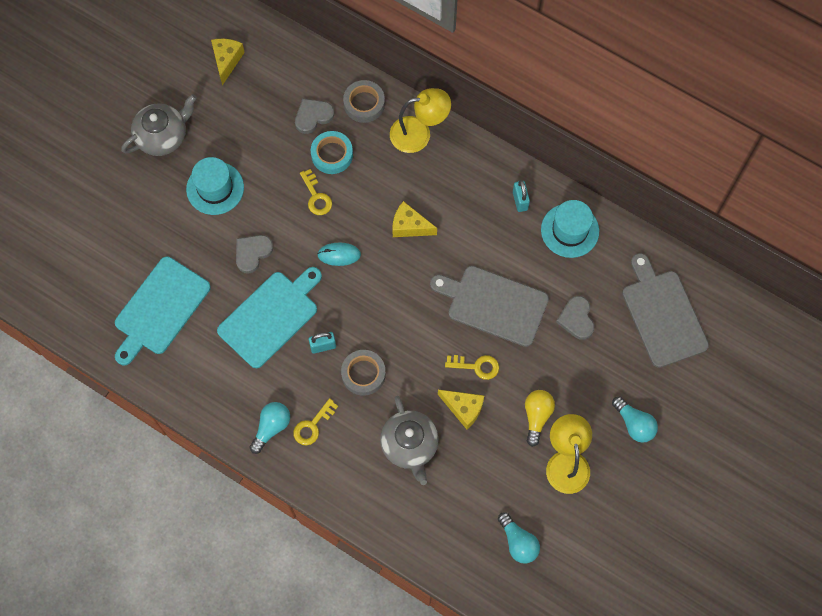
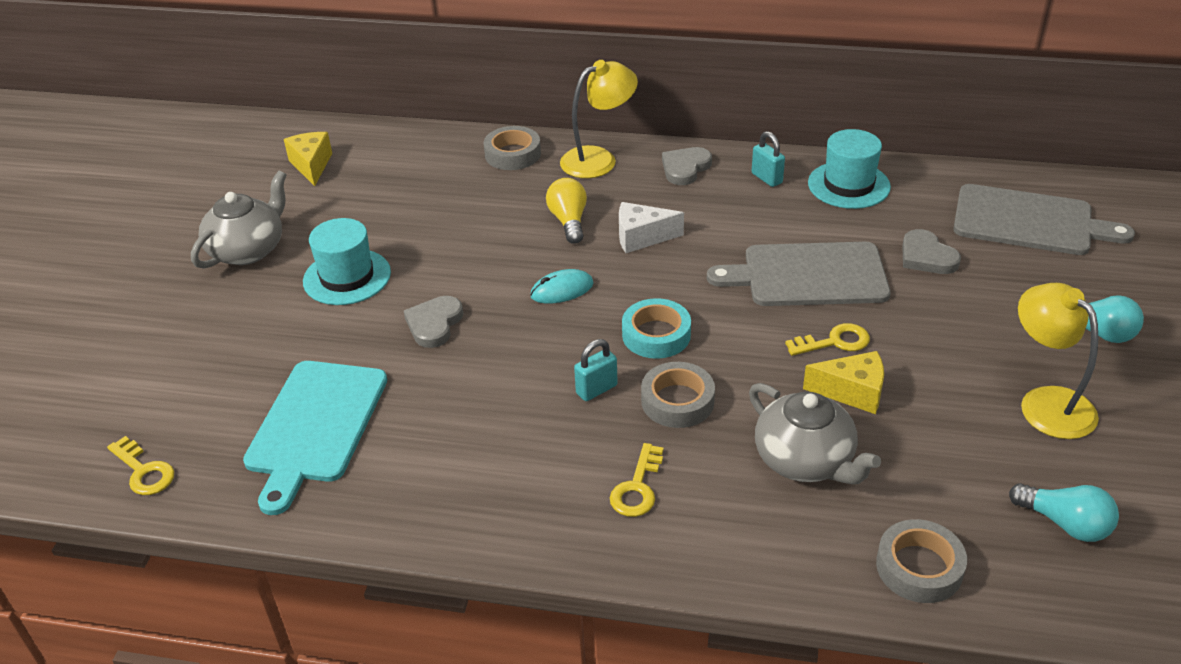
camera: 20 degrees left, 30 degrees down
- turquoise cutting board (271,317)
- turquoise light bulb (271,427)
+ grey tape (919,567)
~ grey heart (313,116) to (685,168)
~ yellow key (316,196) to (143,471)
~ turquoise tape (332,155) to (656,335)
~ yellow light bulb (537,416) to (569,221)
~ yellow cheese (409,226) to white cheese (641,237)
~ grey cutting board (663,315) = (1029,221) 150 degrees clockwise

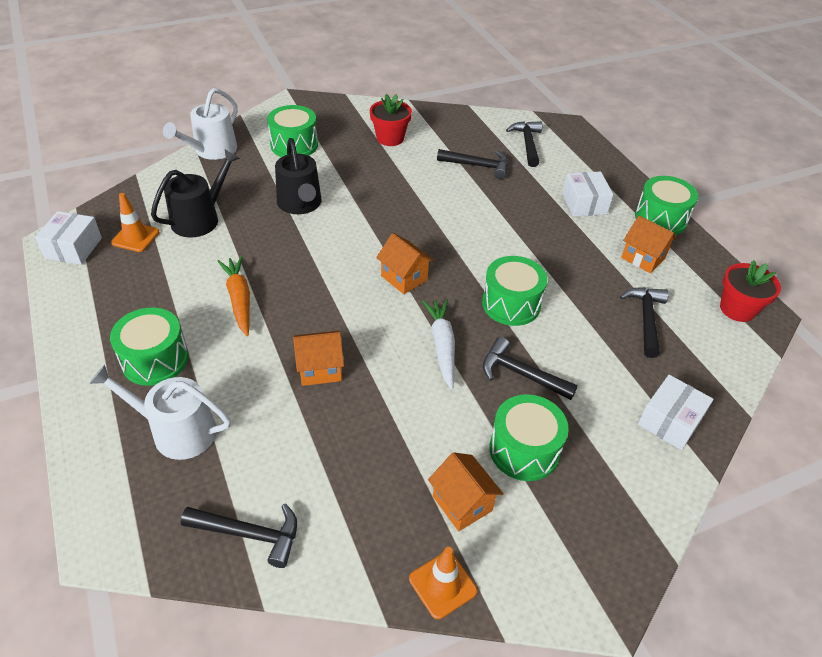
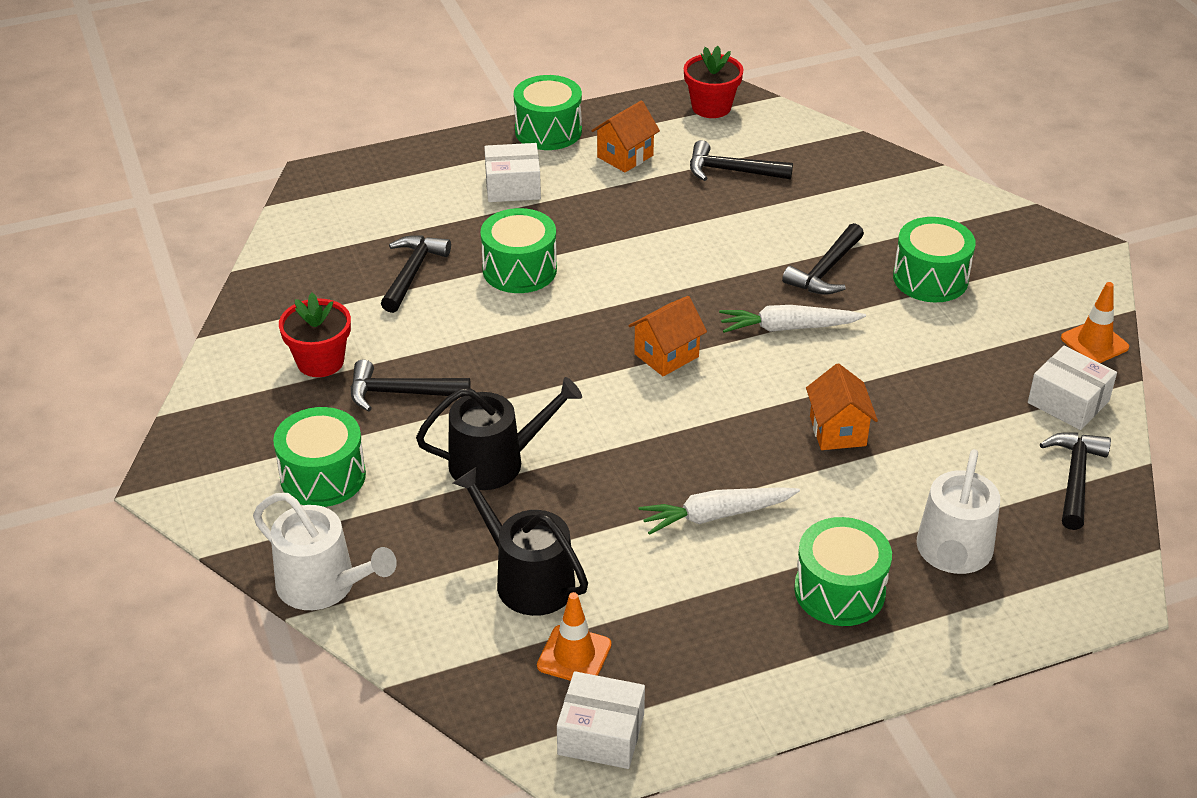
camera: 85 degrees left, 5 degrees down
- orange house (462,503)
~ green drum (511,304) to (519,269)
~ black hammer (527,144) to (400,393)
~ white box (670,421) to (1068,402)
~ orange carrot (239,299) to white carrot (716,515)

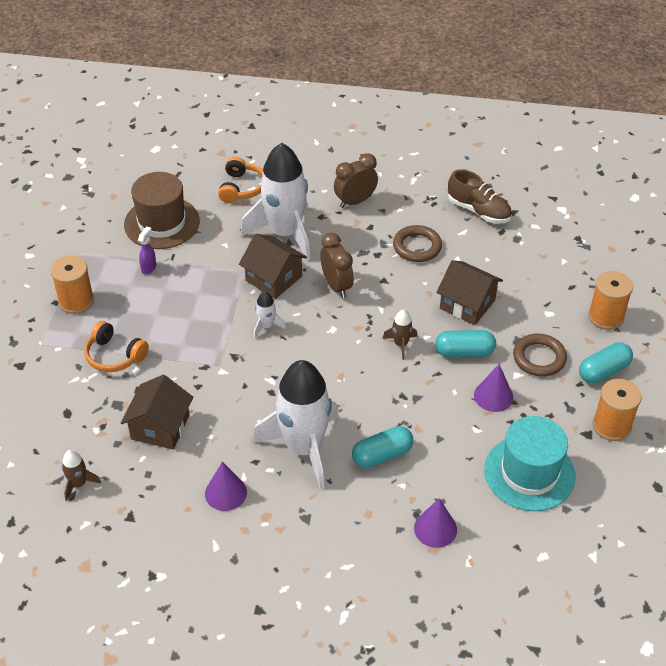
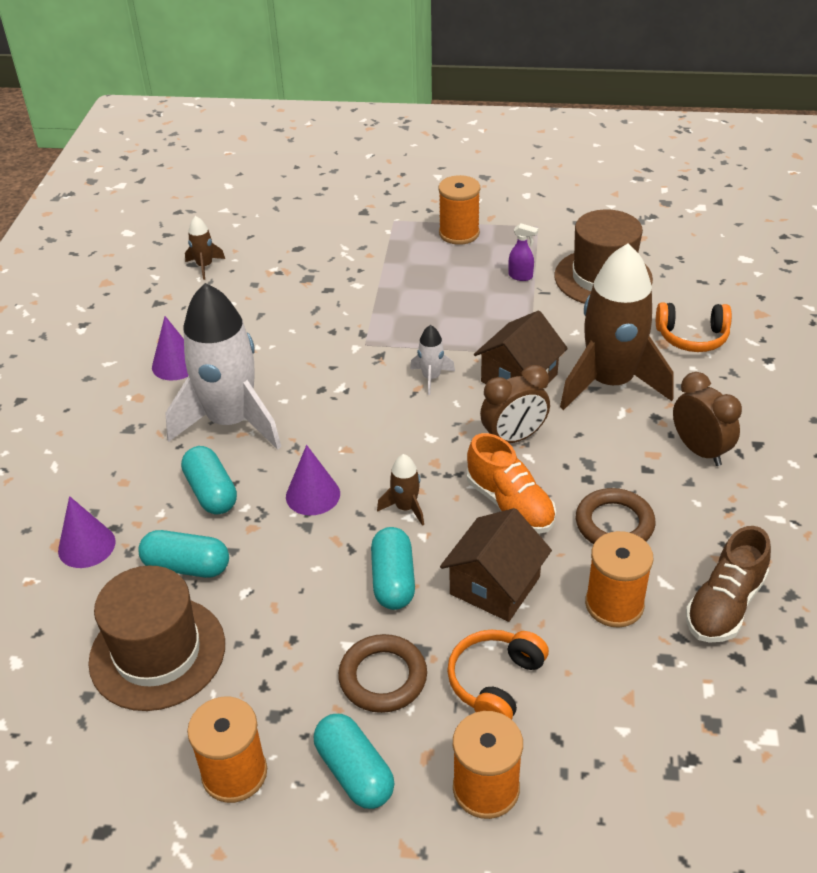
camera: 90 degrees right, 5 degrees down
- brown house (160,427)
+ turquoise capsule (187,566)
+ orange shoe (510,504)
+ orange spool (614,604)
~ orange headphones (114,355) to (495,682)
~ purple cone (493,396) to (313,495)
~ white rocket (285,233) to brown rocket (610,383)
~ turquoise hat (529,473) to brown hat (157,653)

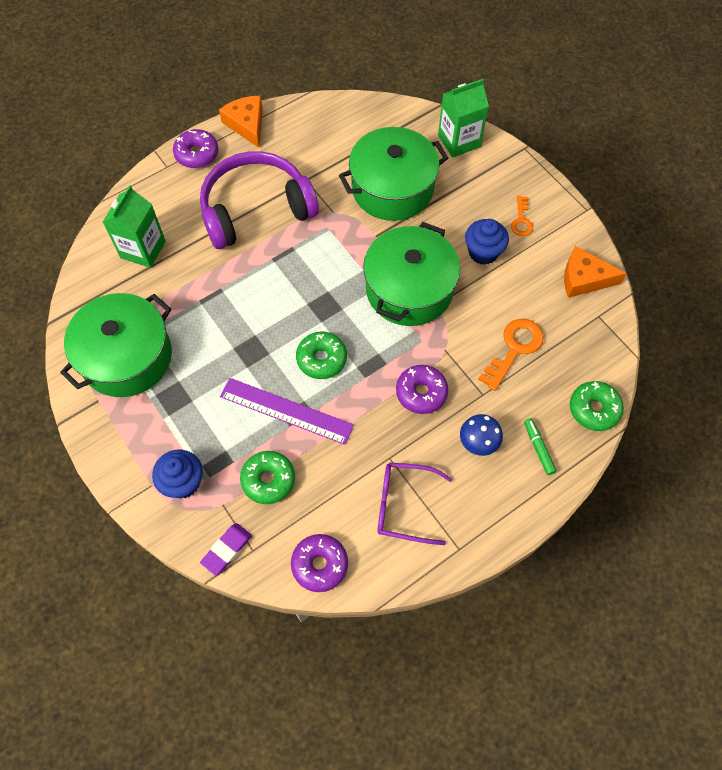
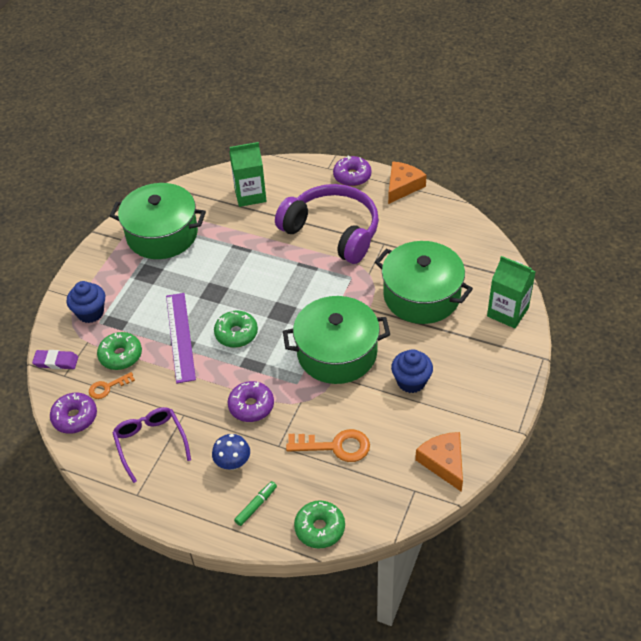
camera: 60 degrees right, 15 degrees down
~ orange key (521,220) to (107,387)

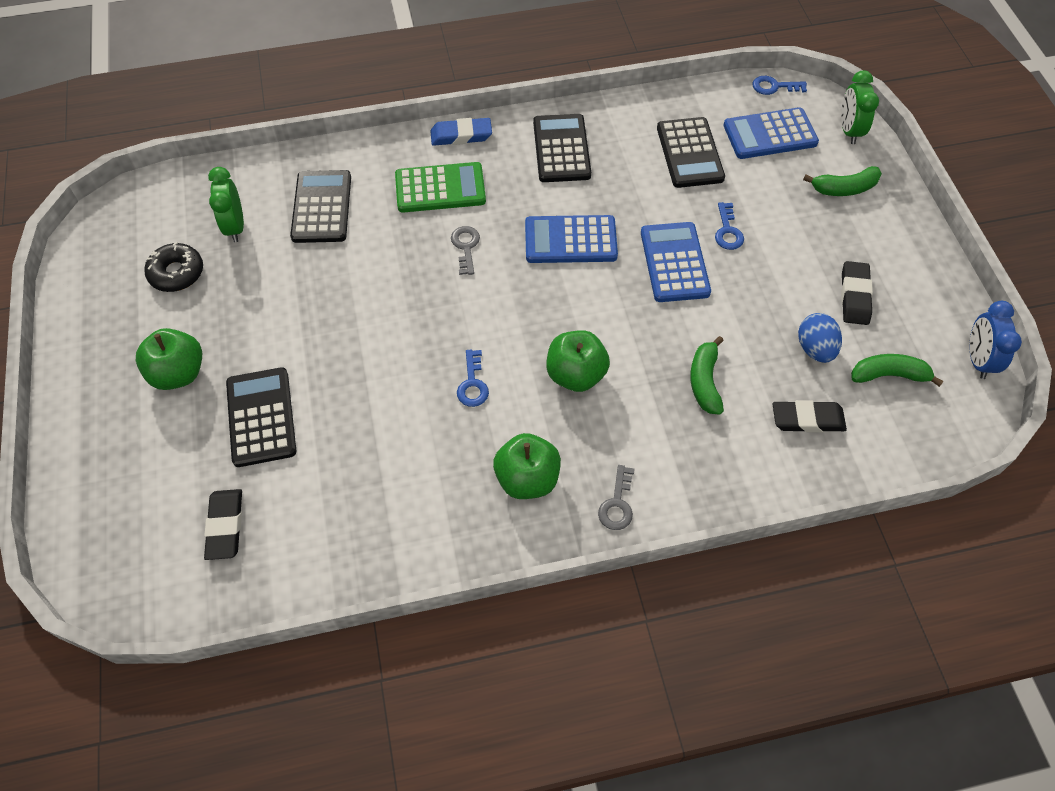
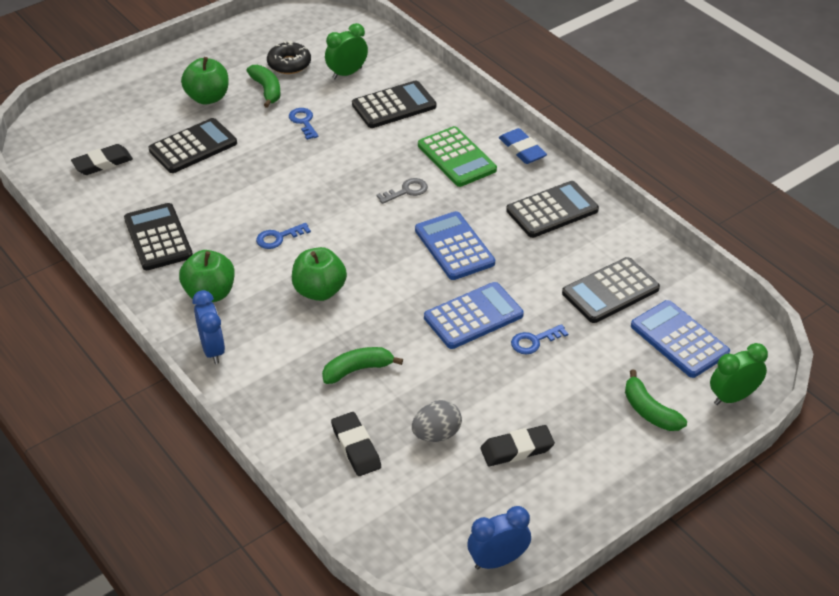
camera: 65 degrees right, 15 degrees down
+ black calculator (158,237)
~ blue key (774,86) to (303,122)
~ green banana (888,375) to (267,90)
~ grey key (617,504) to blue clock (212,350)
~ blue egg (815,349) to grey egg (436,434)

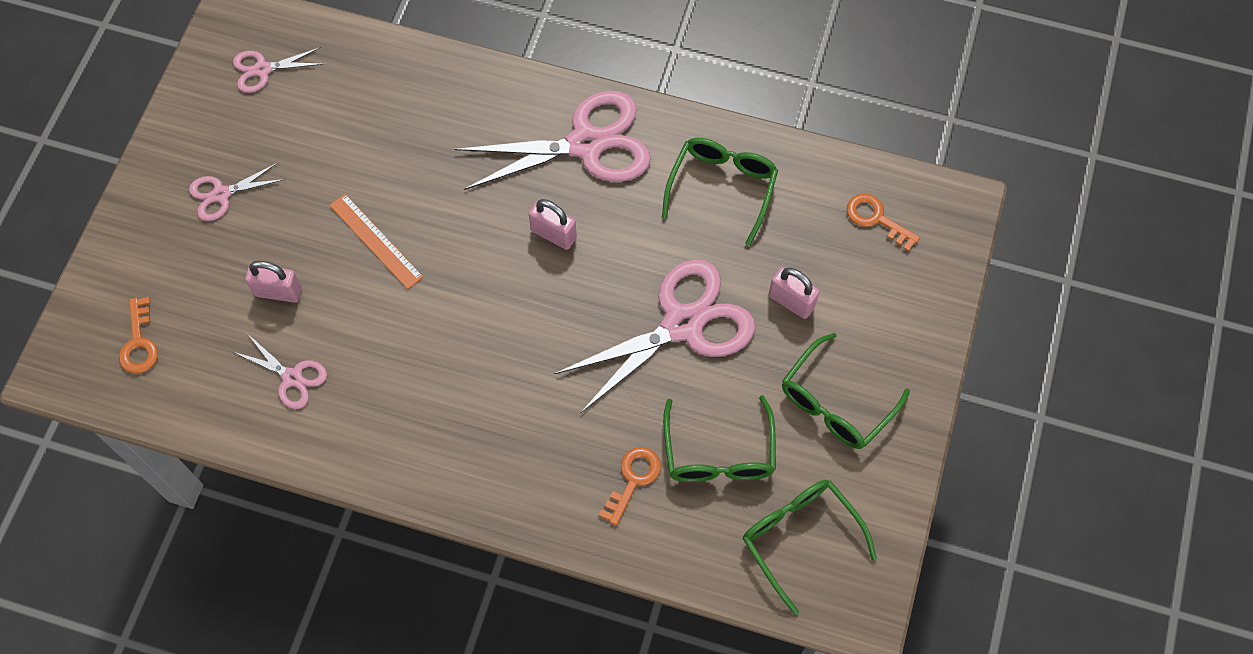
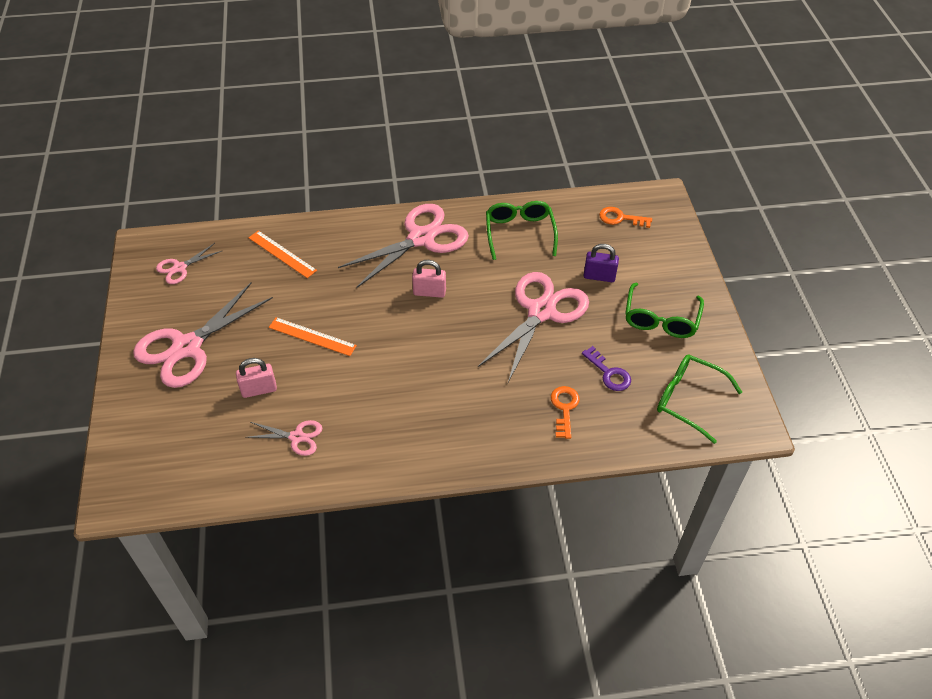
camera: 25 degrees left, 15 degrees down
- orange key (139,342)
+ orange ruler (282,254)
~ green glasses (719,454) to purple key (609,373)
~ pink padlock (791,301) to purple padlock (599,276)
~ pink scissors (221,194) = (186,347) x2.07

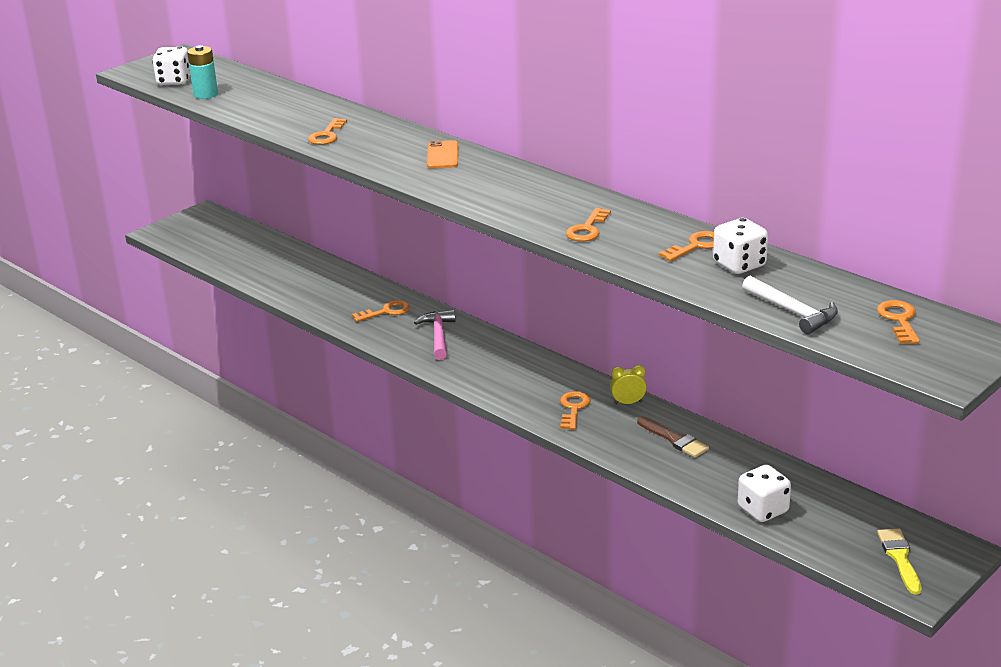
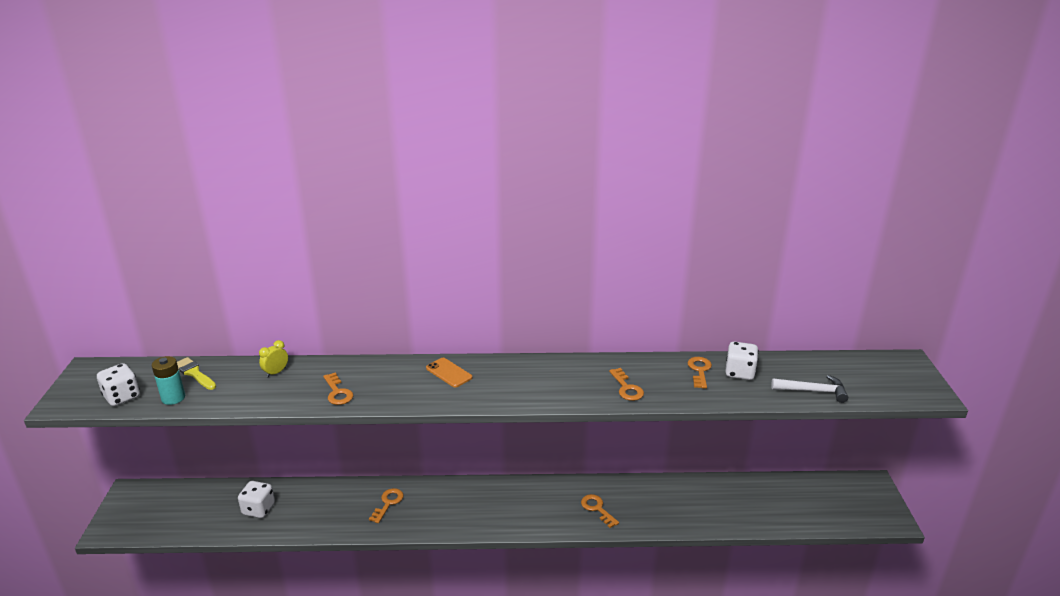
camera: 45 degrees left, 0 degrees up
- pink hammer (438,336)
- brown brush (674,439)
- orange key (899,320)
~ yellow clock (628,403) to (276,372)
~ white dice (763,510) to (258,509)
~ yellow brush (899,558) to (194,373)

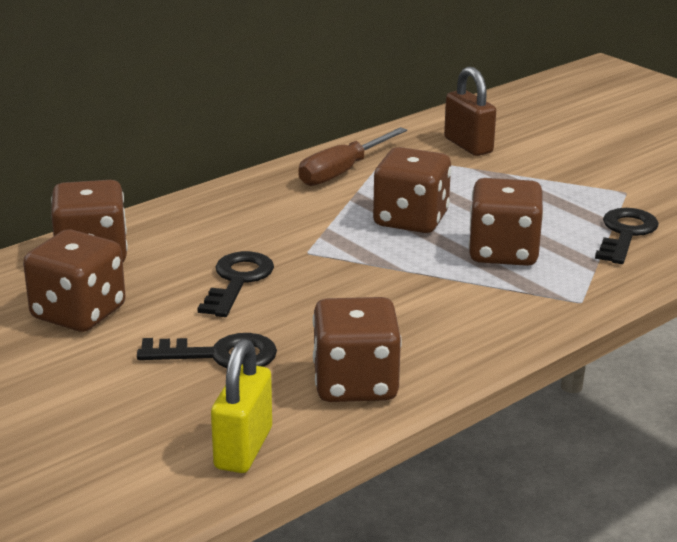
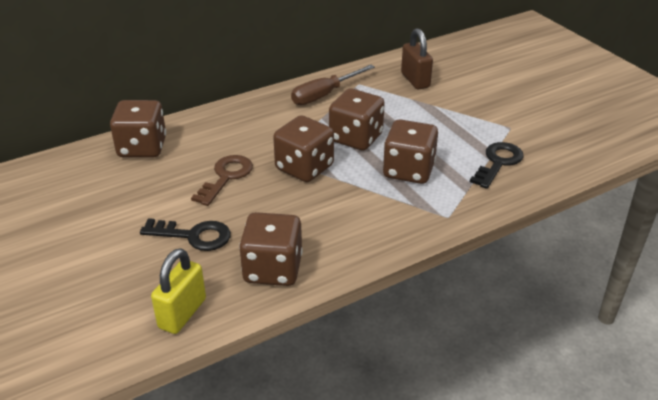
camera: 10 degrees right, 10 degrees up
~ brown dice (78,313) to (304,168)
~ black key (237,281) to brown key (226,177)

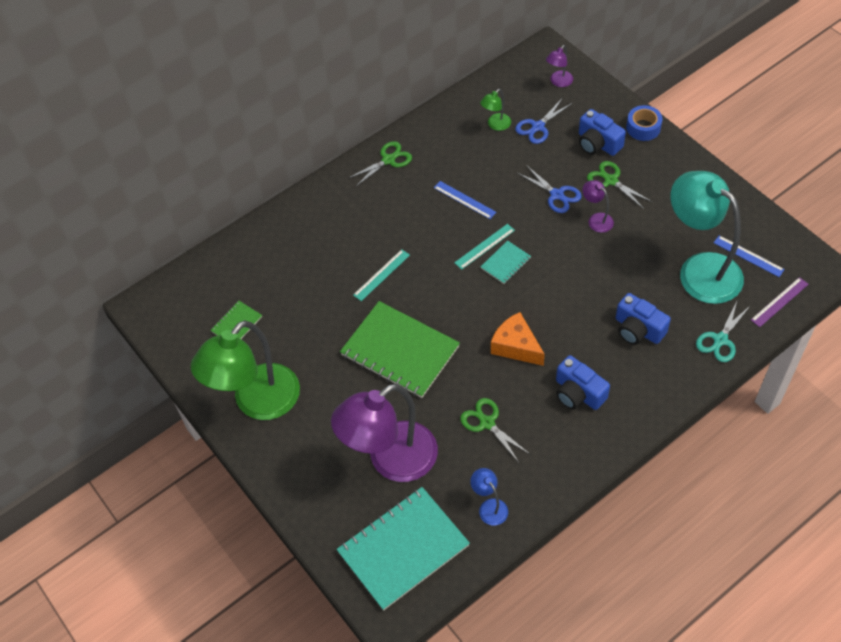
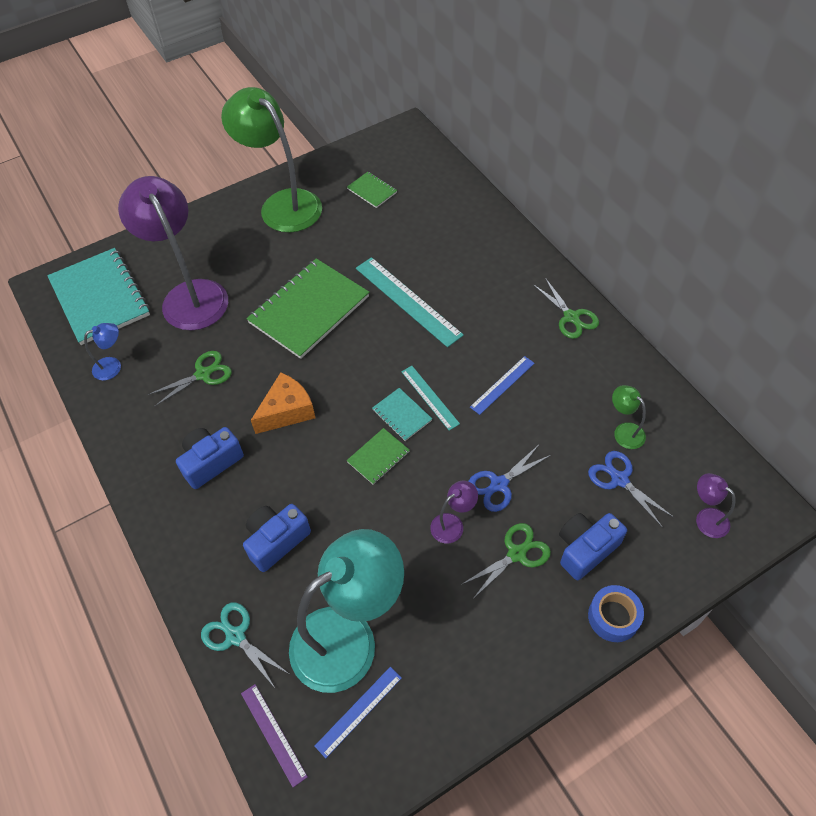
camera: 95 degrees right, 0 degrees up
+ green notebook (378,457)
~ turquoise ruler (381,275) = (408,301) x1.76

